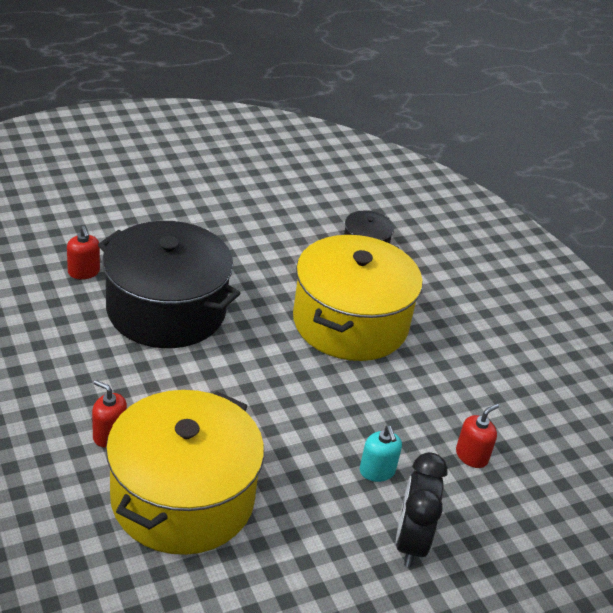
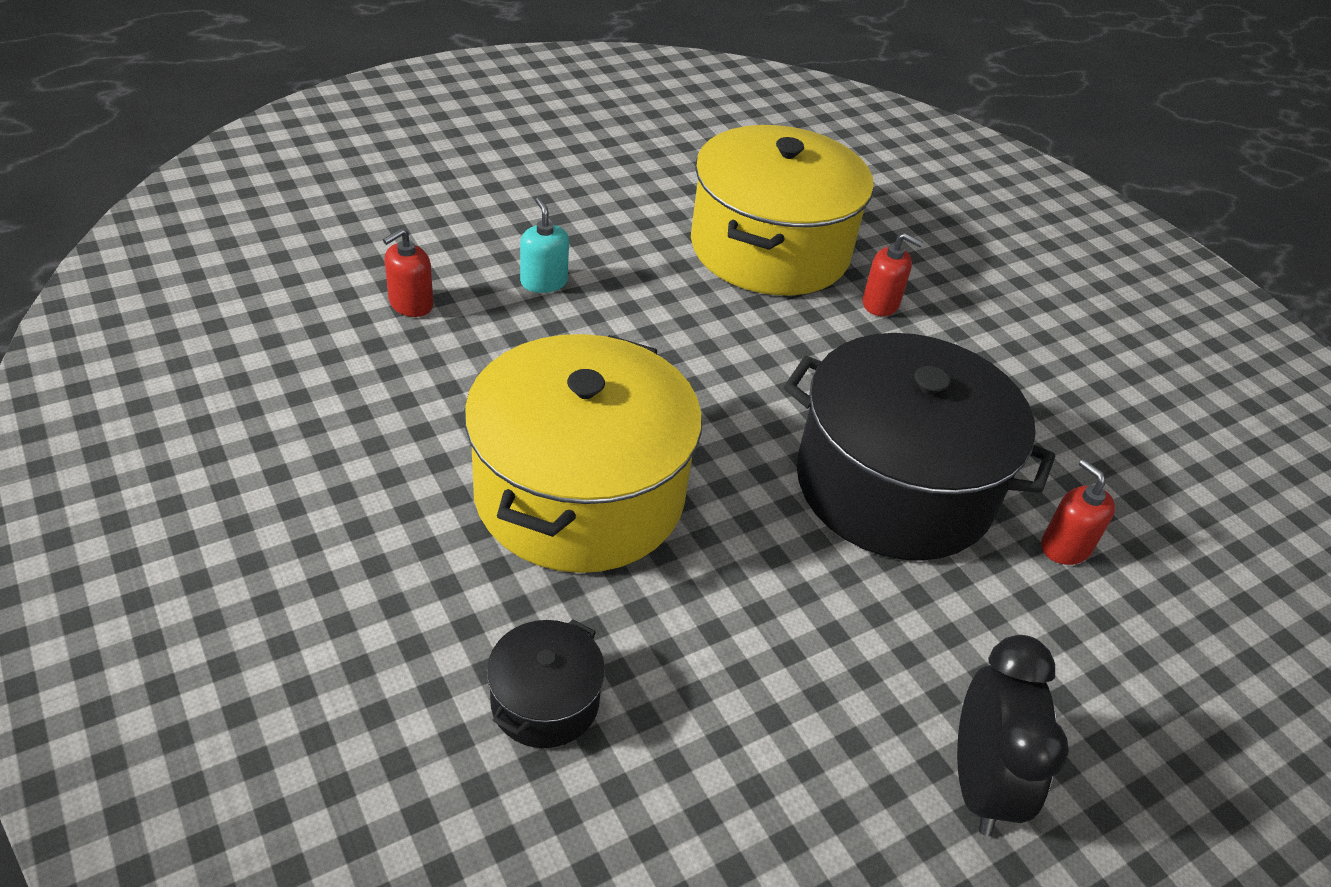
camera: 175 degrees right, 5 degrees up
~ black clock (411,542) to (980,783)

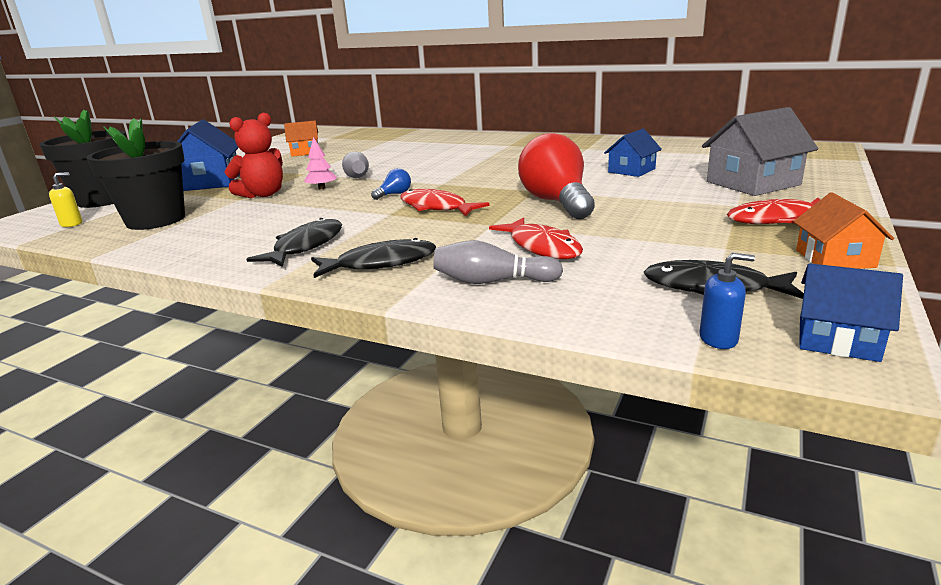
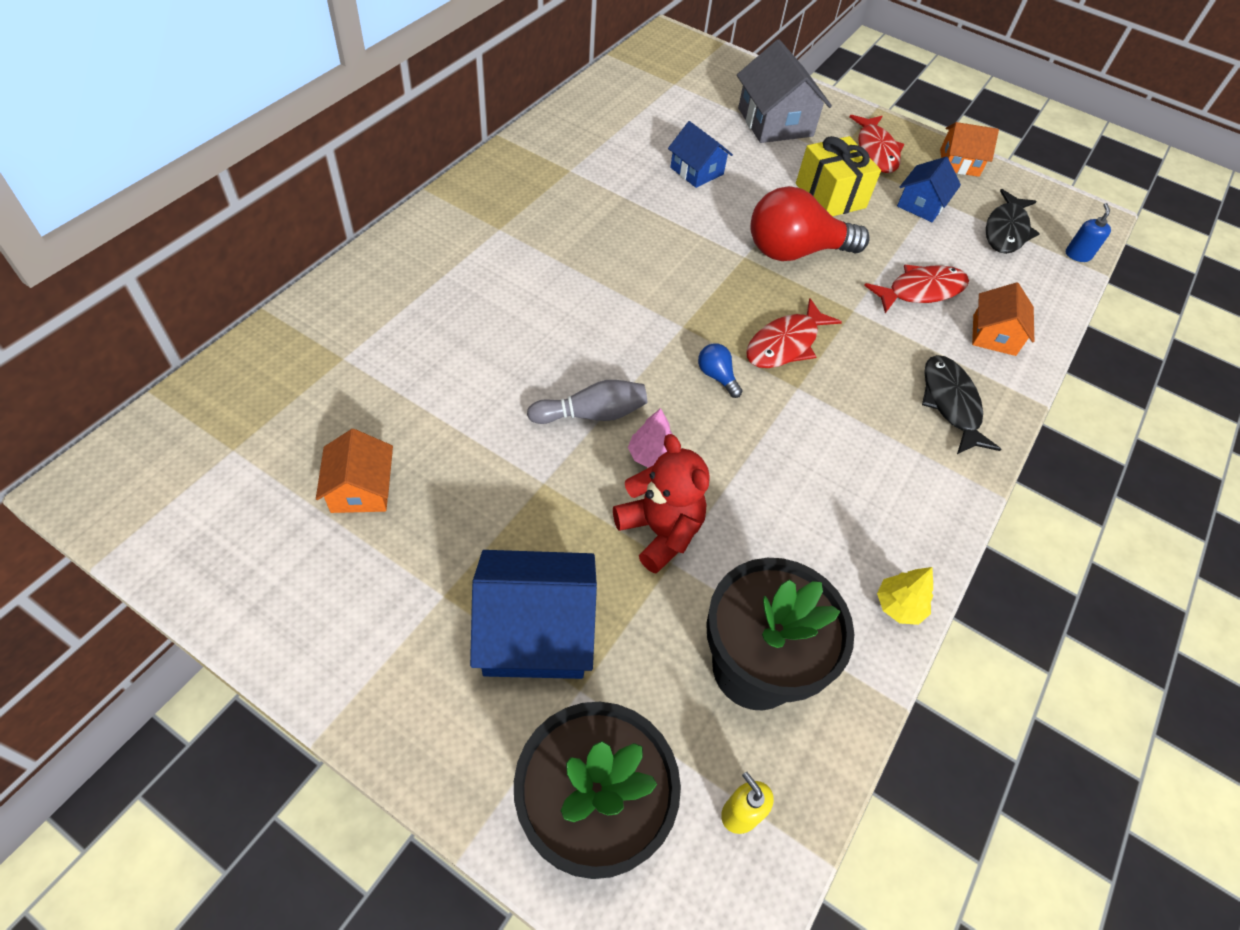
camera: 90 degrees left, 30 degrees up
- black fish (305,246)
+ yellow gift (830,196)
+ yellow tree (899,606)
~ blue house (838,339) to (921,204)
~ grey bowling pin (492,281) to orange house (994,335)

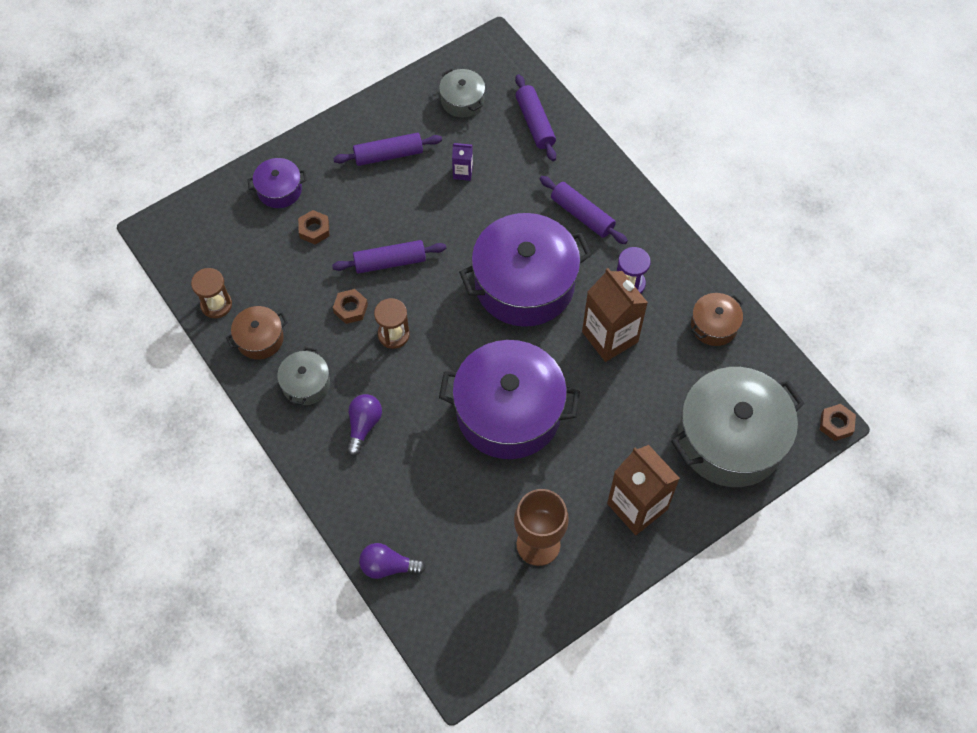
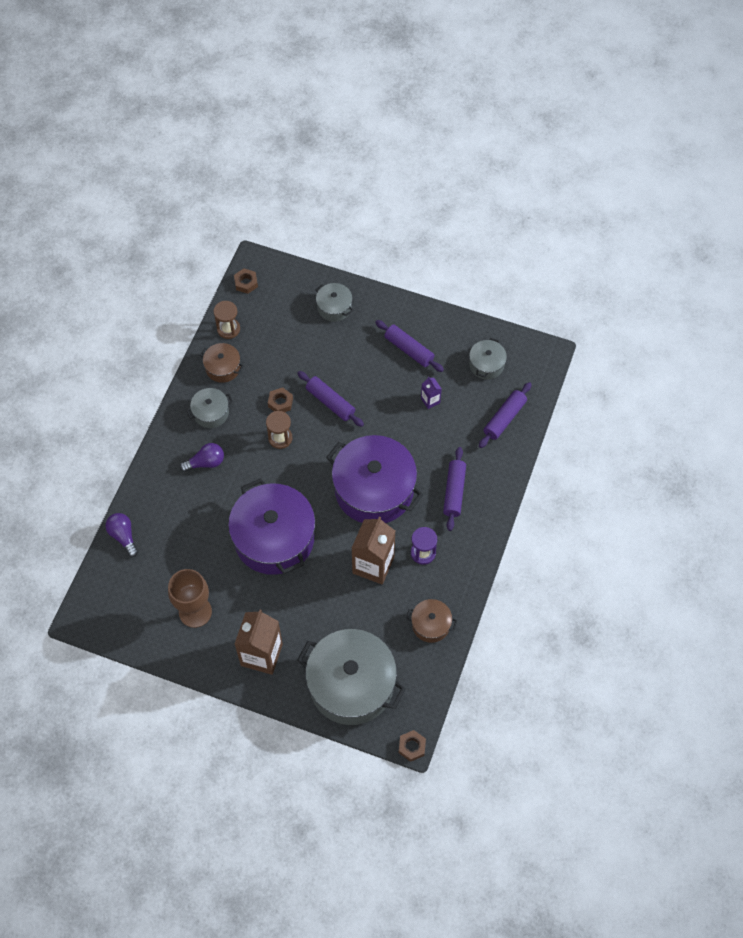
camera: 55 degrees right, 0 degrees up
~ brown nut (314,230) to (246,283)
~ purple pot (279,190) to grey pot (334,307)

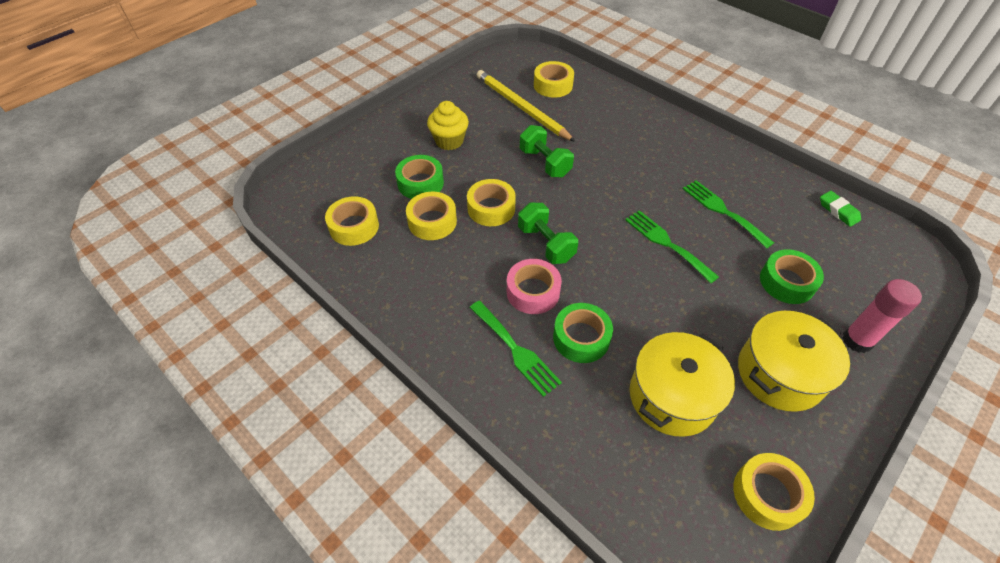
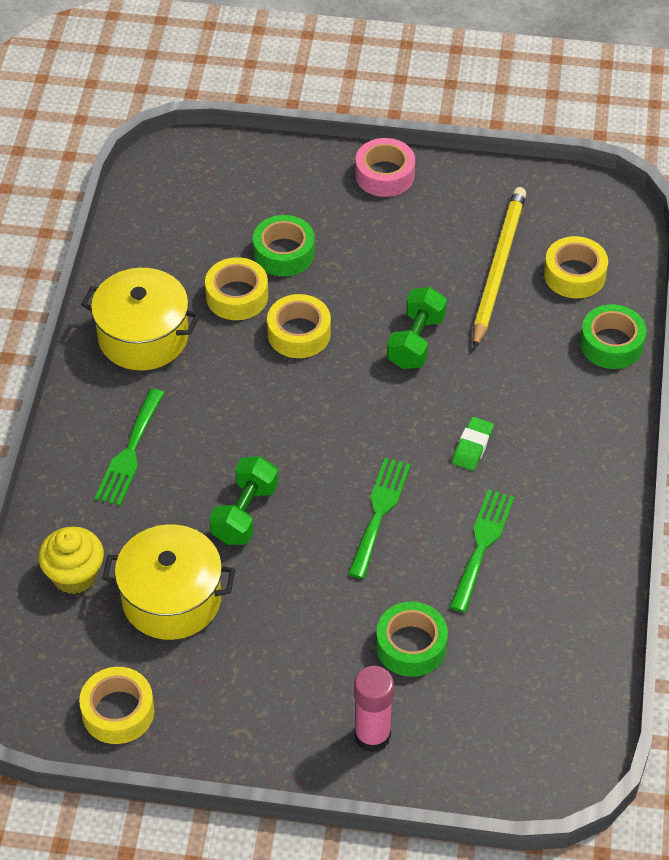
camera: 55 degrees right, 0 degrees up
- yellow tape (354,227)
~ yellow cupcake (449,141) to (74,575)
~ pink tape (533,292) to (384,175)
~ green dumbbell (546,244) to (245,513)
~ green tape (581,338) to (611,344)
~ yellow pot (780,373) to (143,337)
~ green eraser (838,211) to (472,446)

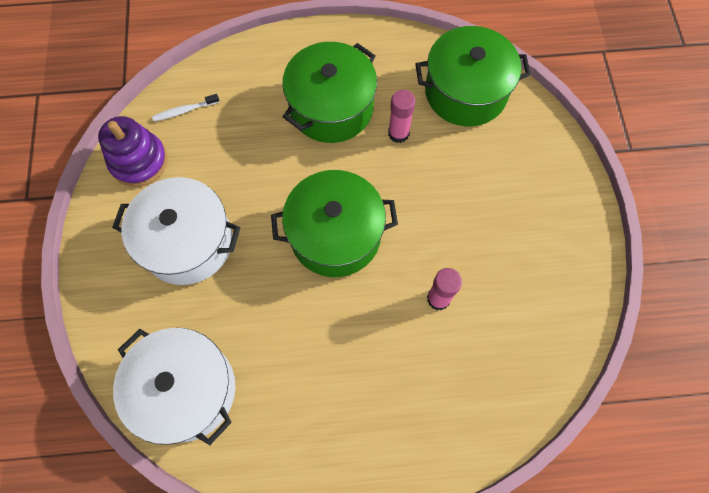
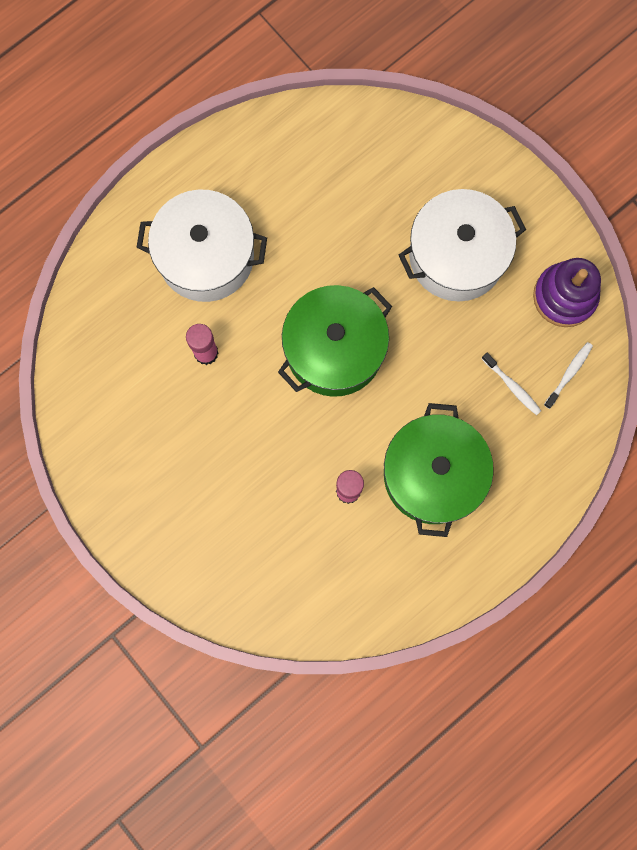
camera: 145 degrees right, 10 degrees up
- green pot (465,92)
+ white toothbrush (512,386)
~ white pot (186,390) to (206,256)

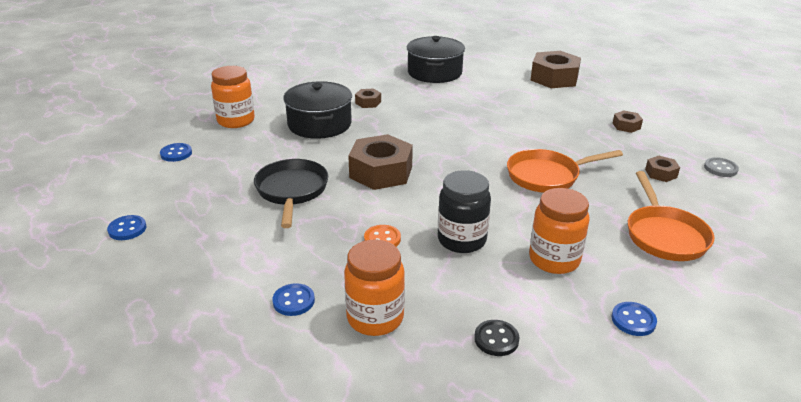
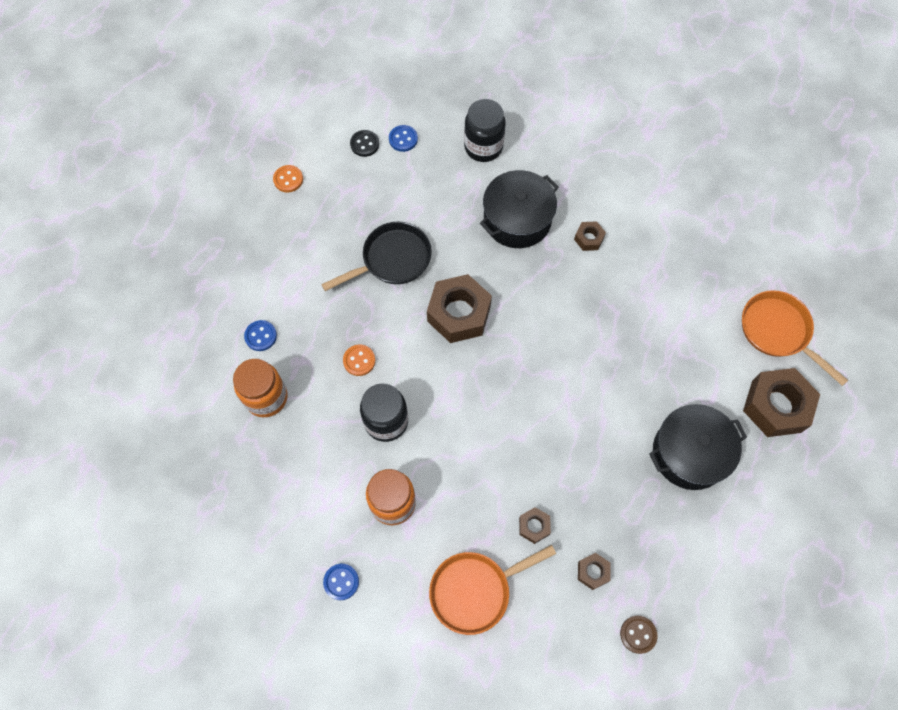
camera: 65 degrees right, 35 degrees up
~ black pot (434,72) to (689,453)
~ black button (496,339) to (364,144)
~ orange pan (547,176) to (778,332)
~ brown nut (626,126) to (534,526)
~ blue button (127,229) to orange button (288,179)
~ orange jar (236,121) to black jar (483,147)
~ grey button (720,168) to brown button (638,634)

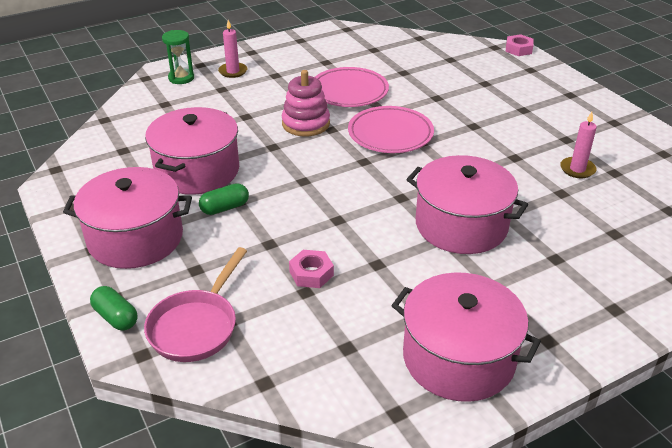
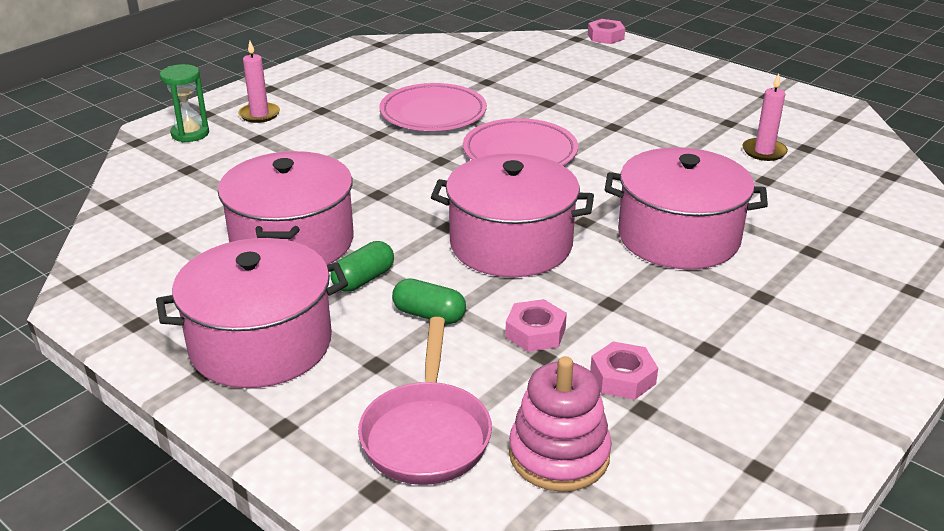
camera: 20 degrees left, 5 degrees down
+ pink nut (622,377)
~ green capsule (116,317) to (429,315)
~ pink stacking toy (306,124) to (559,455)
~ pink pot (458,358) to (511,244)

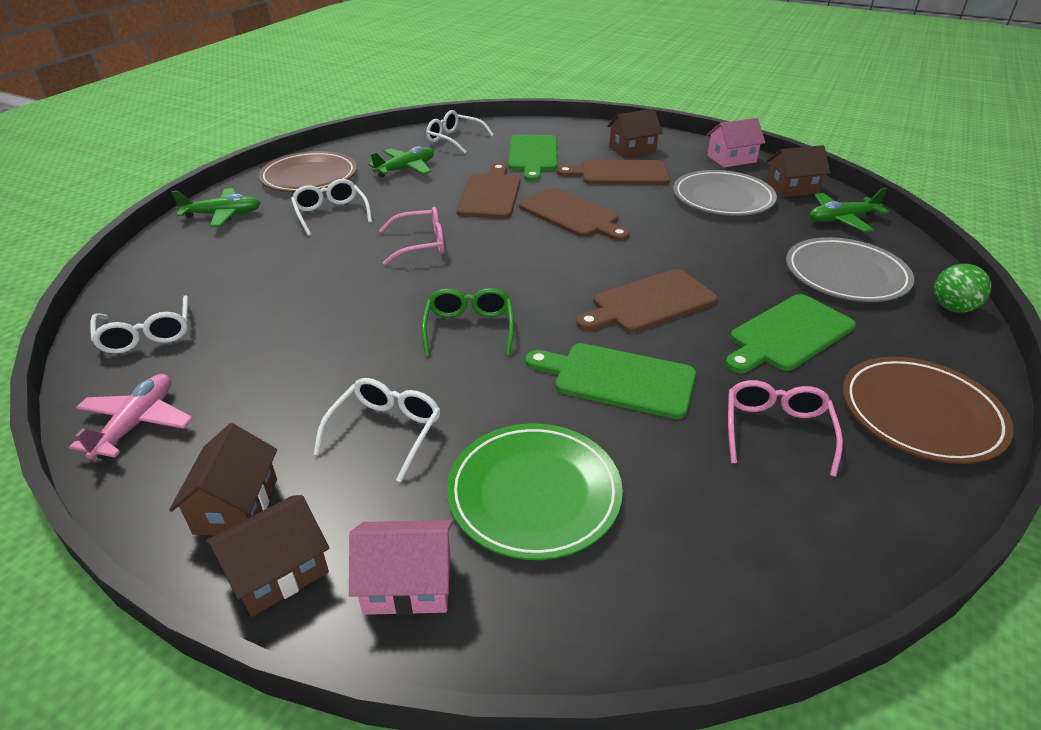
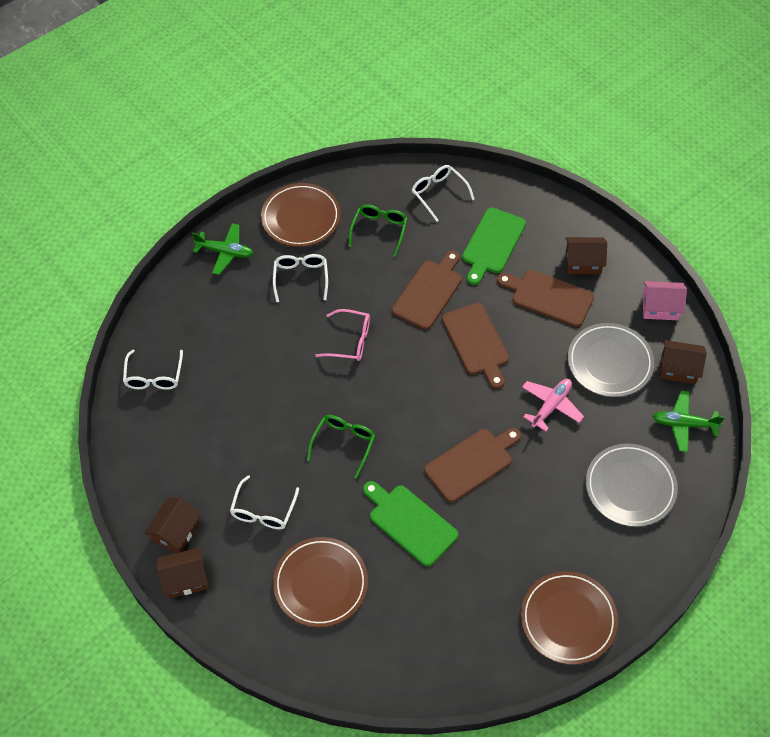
camera: 25 degrees right, 20 degrees up
- pink house (408,583)
- green cutting board (788,334)
- pink glasses (776,430)
- green ball (952,308)
~ pink plane (137,423) to (551,406)
~ green plane (406,169) to green glasses (379,230)
~ green plate (534,493) to brown plate (320,583)
~ white glasses (386,431) = (263,511) 150 degrees clockwise
~ brown cutting board (649,303) = (471,463) 150 degrees clockwise

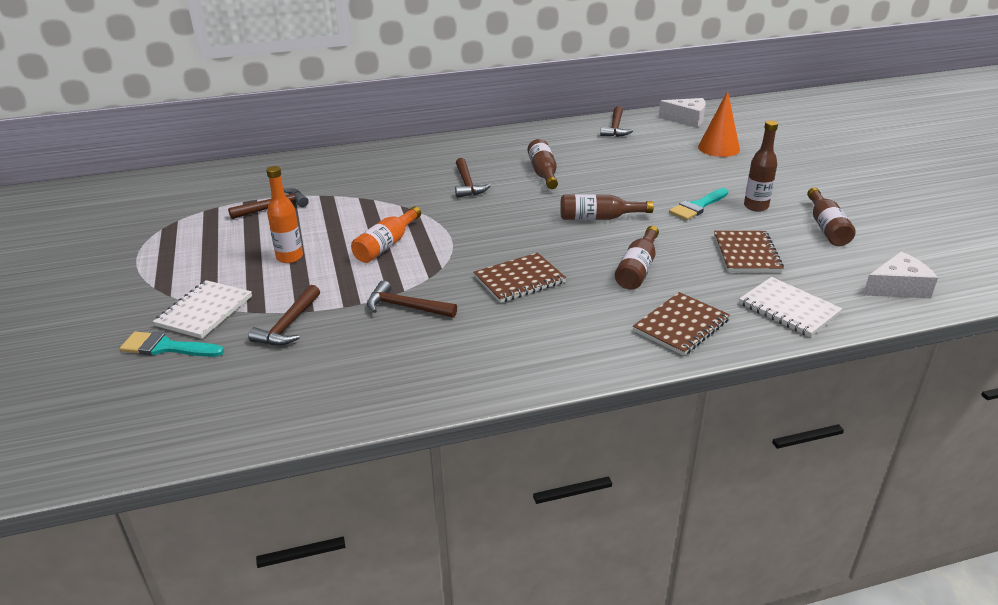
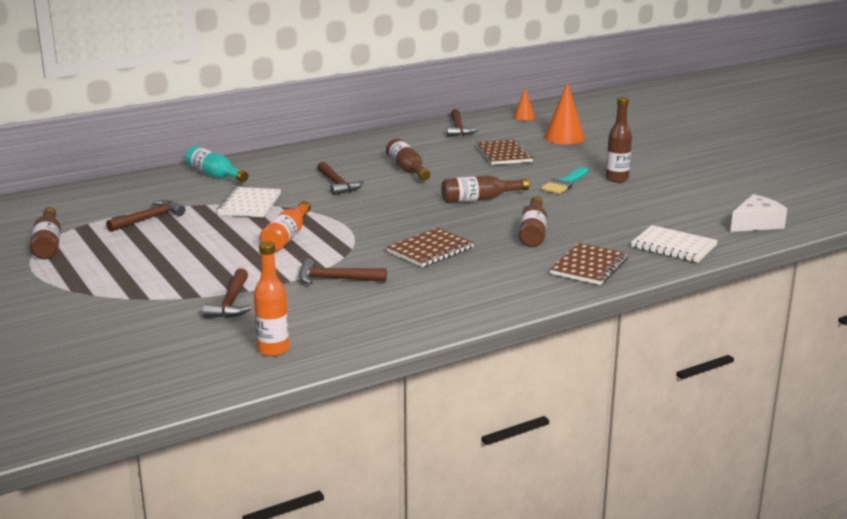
camera: 15 degrees left, 10 degrees down
- turquoise brush (166,347)
+ turquoise bottle (214,175)
~ white notebook (204,311) to (249,204)
~ orange bottle (289,257) to (273,350)
~ brown notebook (746,253) to (504,154)
~ brown bottle (826,227) to (48,244)
~ white cheese (687,119) to orange cone (524,117)

